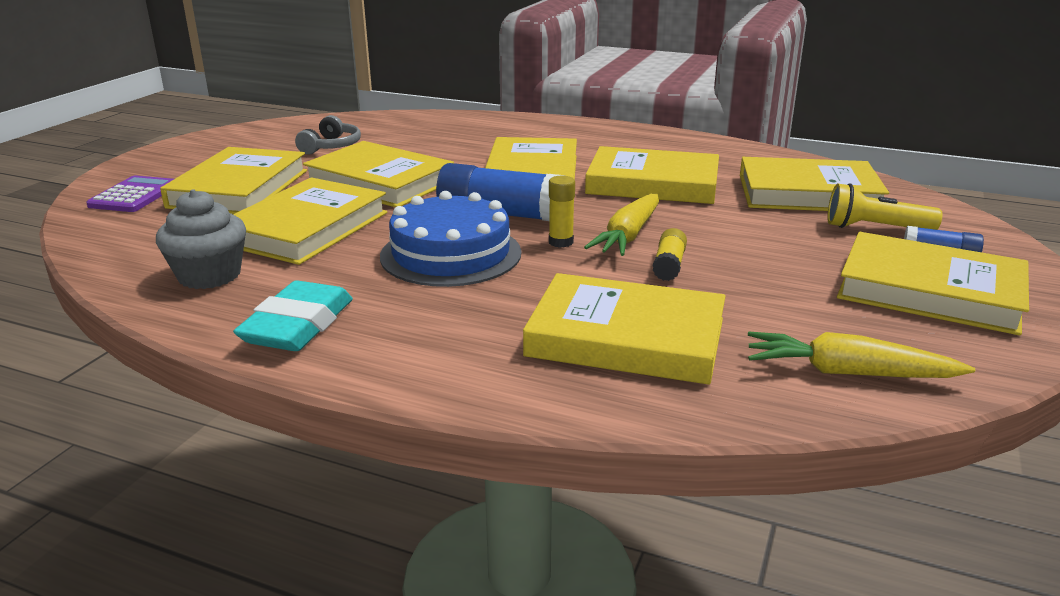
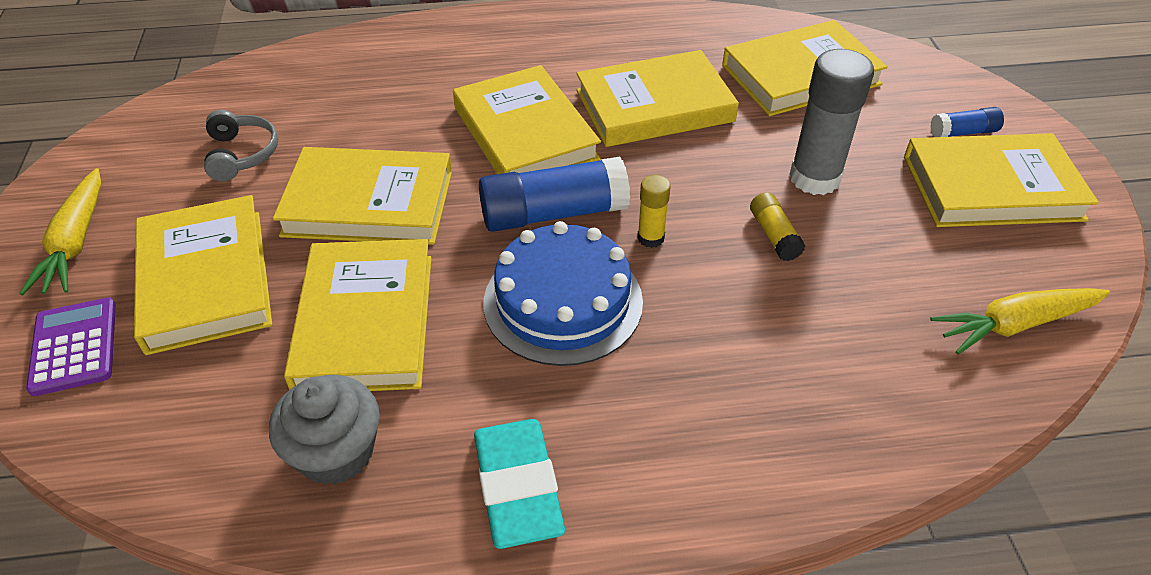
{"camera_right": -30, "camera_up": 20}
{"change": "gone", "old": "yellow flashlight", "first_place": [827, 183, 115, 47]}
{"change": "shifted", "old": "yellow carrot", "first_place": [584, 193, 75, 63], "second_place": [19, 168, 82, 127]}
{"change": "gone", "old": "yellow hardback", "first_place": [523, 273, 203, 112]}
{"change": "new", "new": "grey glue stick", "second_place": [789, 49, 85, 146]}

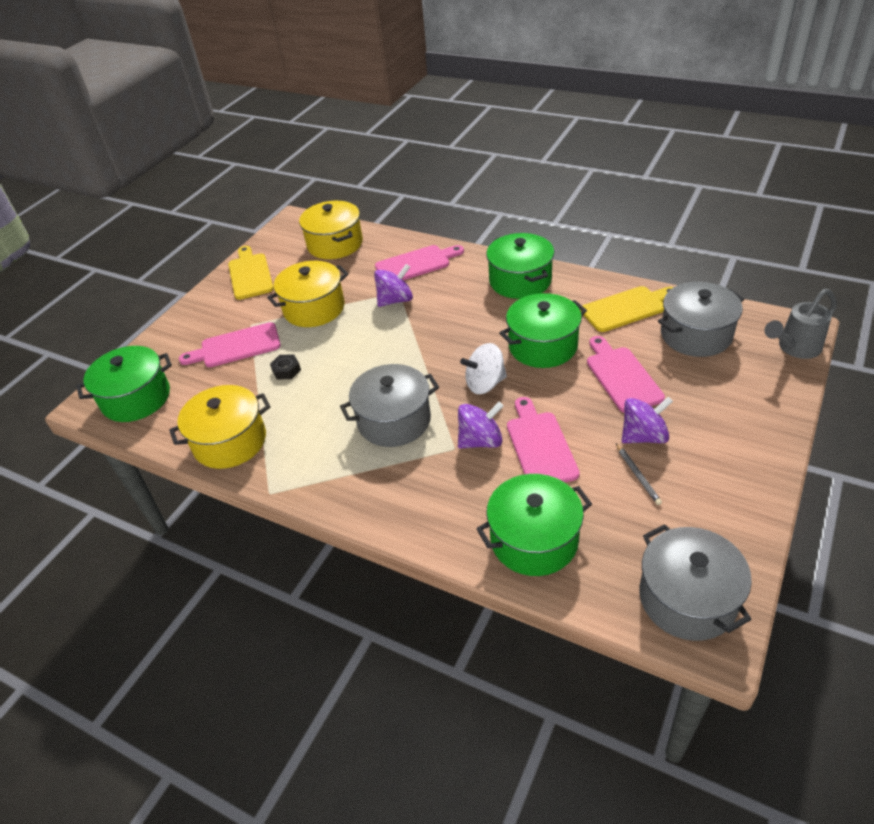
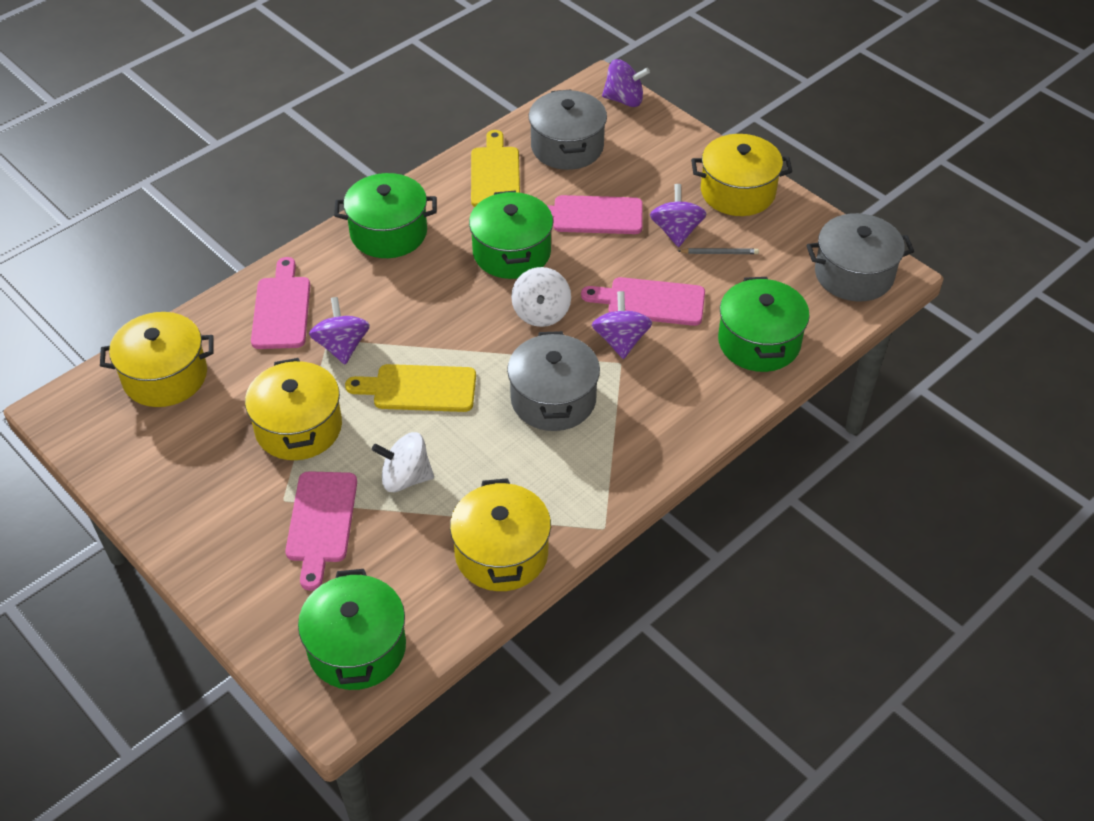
{"camera_right": -75, "camera_up": 5}
{"change": "shifted", "old": "yellow cutting board", "first_place": [228, 246, 46, 54], "second_place": [345, 364, 131, 48]}
{"change": "swapped", "old": "grey watering can", "new": "violet whirligig", "first_place": [765, 289, 72, 70], "second_place": [602, 59, 48, 48]}
{"change": "swapped", "old": "jet-black hexagon nut", "new": "white whirligig", "first_place": [270, 354, 31, 26], "second_place": [372, 432, 62, 60]}
{"change": "new", "new": "yellow cooking pot", "second_place": [691, 134, 101, 82]}

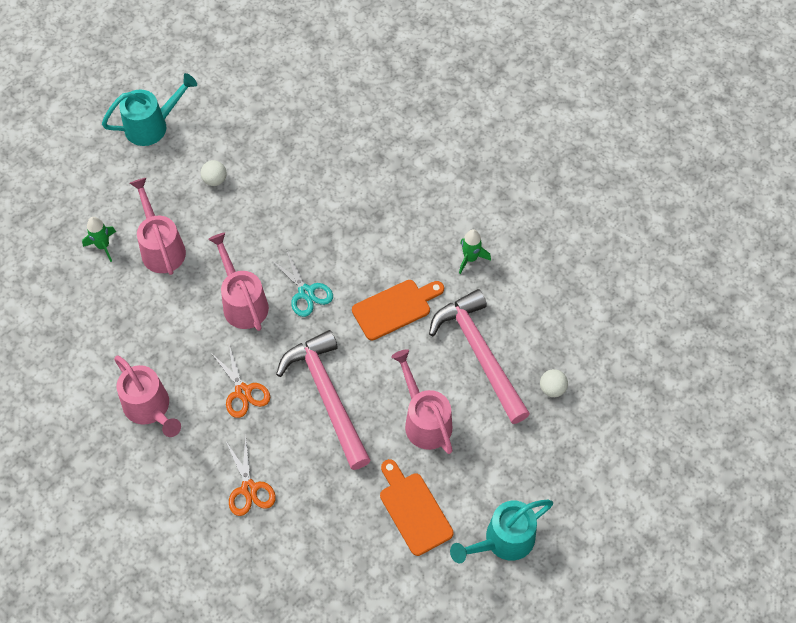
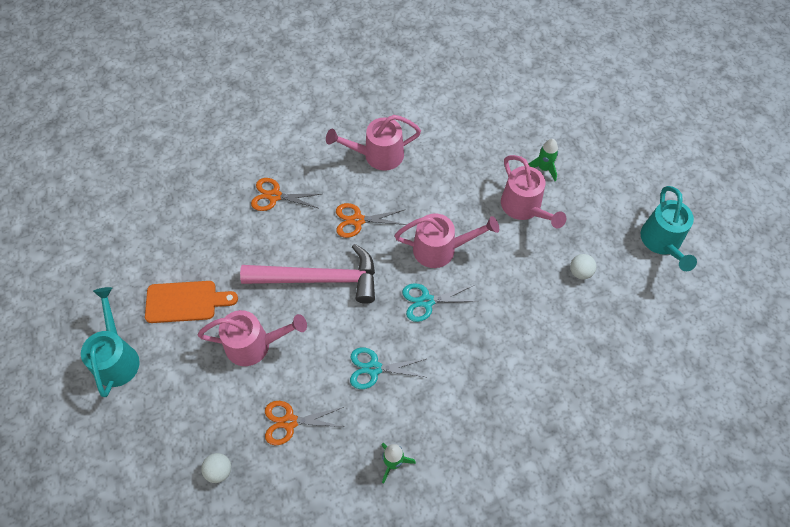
{"camera_right": 115, "camera_up": 0}
{"change": "rotated", "old": "pink watering can", "first_place": [130, 178, 56, 97], "second_place": [501, 155, 65, 73], "degrees": 60}
{"change": "swapped", "old": "orange-coloured cutting board", "new": "turquoise shears", "first_place": [352, 280, 92, 61], "second_place": [350, 348, 76, 41]}
{"change": "swapped", "old": "pink hammer", "new": "orange-coloured shears", "first_place": [429, 289, 101, 135], "second_place": [265, 401, 79, 44]}

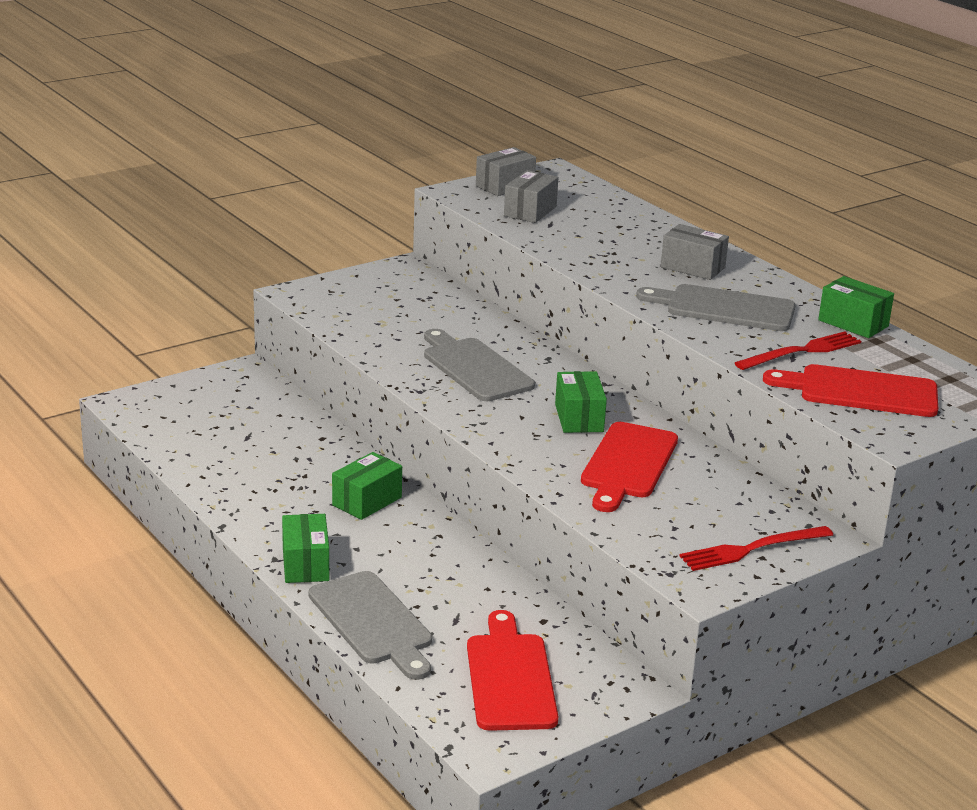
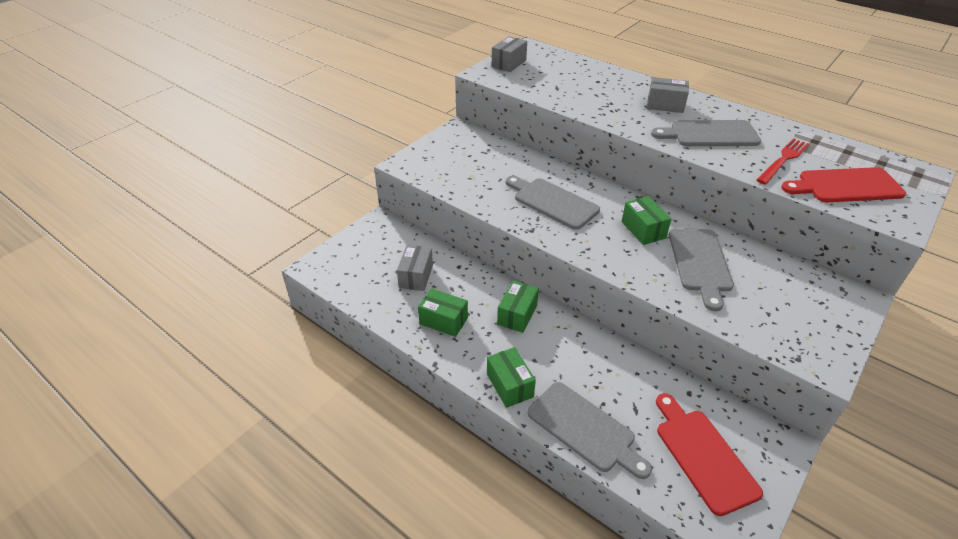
{"camera_right": -15, "camera_up": 15}
{"change": "shifted", "old": "grey package", "first_place": [504, 170, 55, 53], "second_place": [397, 245, 36, 46]}
{"change": "shifted", "old": "green package", "first_place": [818, 276, 76, 62], "second_place": [418, 288, 50, 49]}
{"change": "repainted", "old": "scarlet cutting board", "new": "grey cutting board", "first_place": [581, 422, 97, 90], "second_place": [669, 228, 65, 83]}
{"change": "gone", "old": "scarlet table fork", "first_place": [679, 526, 154, 45]}

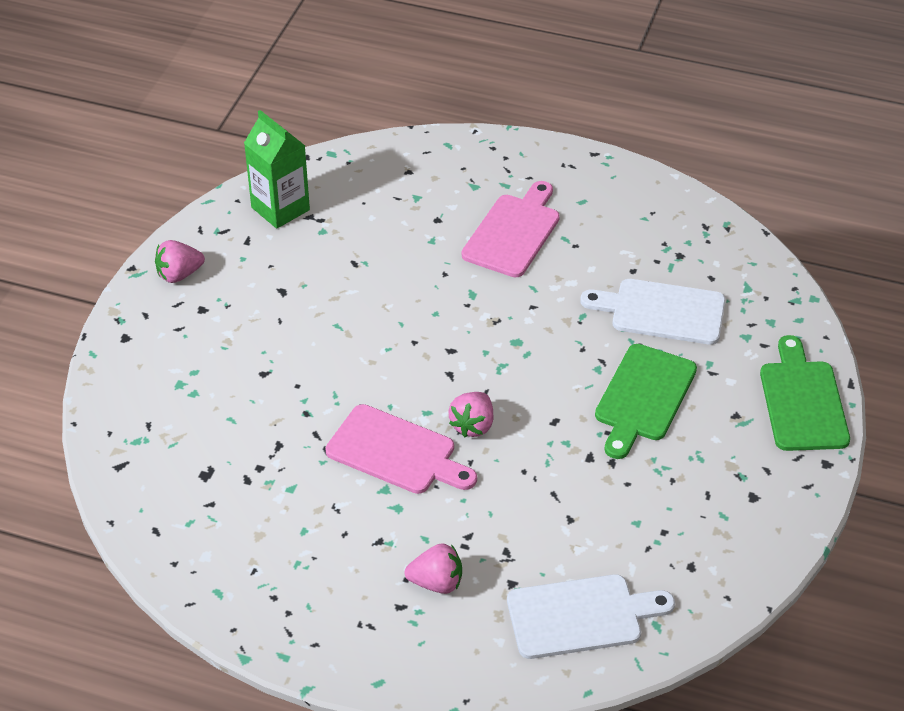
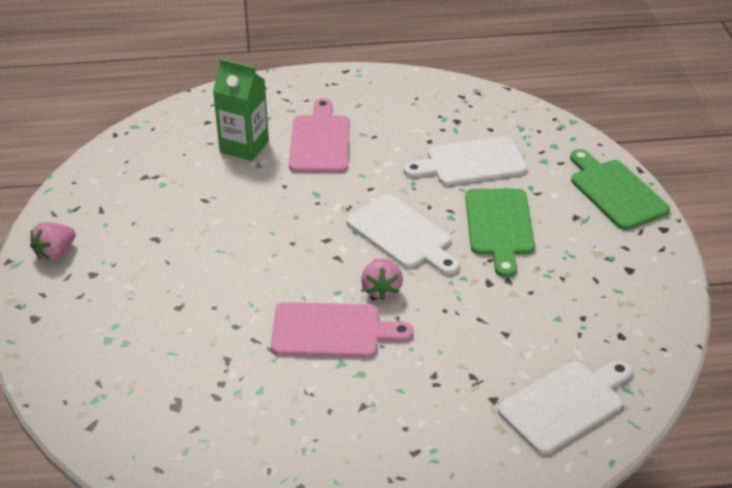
{"camera_right": -25, "camera_up": -5}
{"change": "shifted", "old": "green juice carton", "first_place": [244, 110, 66, 119], "second_place": [213, 58, 56, 103]}
{"change": "gone", "old": "pink strawberry", "first_place": [404, 543, 58, 51]}
{"change": "new", "new": "white cutting board", "second_place": [347, 194, 112, 81]}

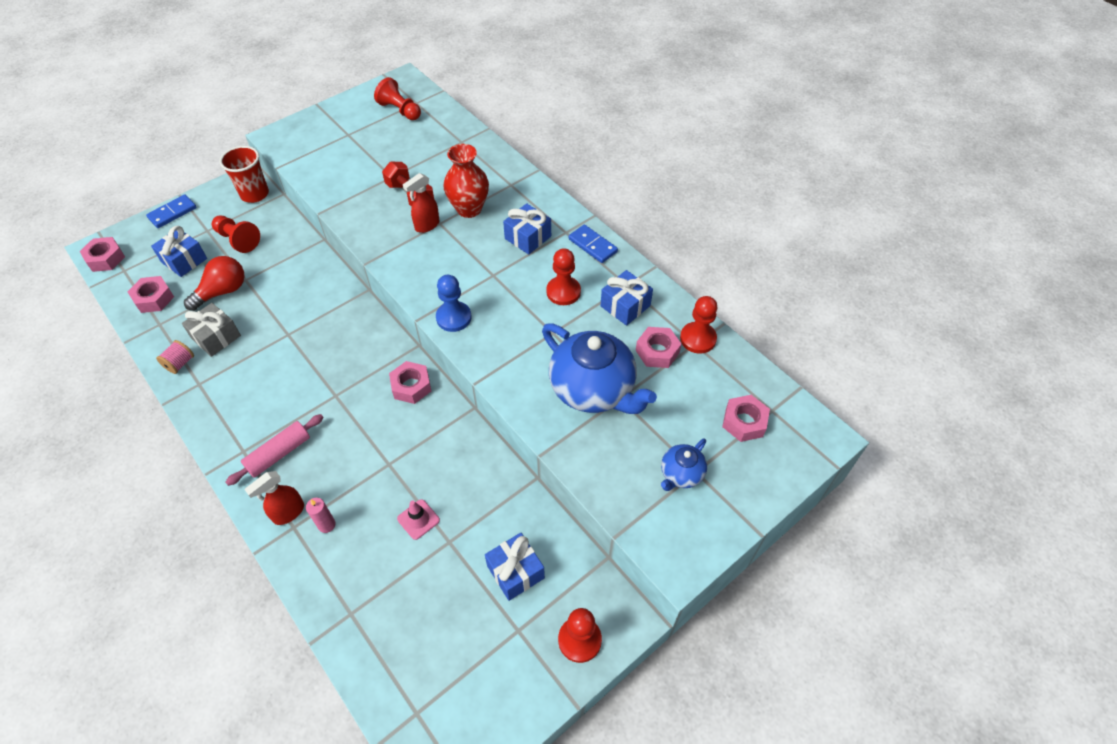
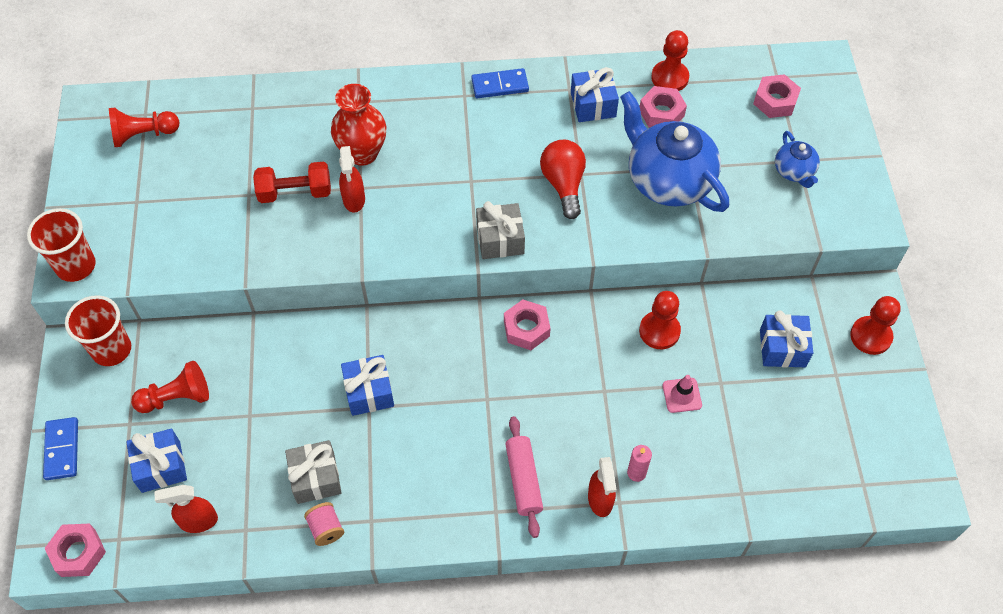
{"camera_right": -55, "camera_up": 5}
{"change": "shifted", "old": "royal blue present", "first_place": [503, 203, 48, 51], "second_place": [341, 355, 53, 61]}
{"change": "shifted", "old": "scarlet game pawn", "first_place": [546, 248, 35, 57], "second_place": [639, 291, 42, 58]}
{"change": "shifted", "old": "scarlet light bulb", "first_place": [184, 256, 61, 55], "second_place": [540, 140, 46, 79]}
{"change": "swapped", "old": "royal blue game pawn", "new": "grey present", "first_place": [436, 275, 35, 57], "second_place": [476, 201, 49, 58]}
{"change": "swapped", "old": "pink hexagon nut", "new": "scarlet sprayer", "first_place": [128, 276, 46, 37], "second_place": [155, 485, 63, 48]}
{"change": "rotated", "old": "royal blue teapot", "first_place": [542, 323, 115, 91], "second_place": [620, 91, 109, 121], "degrees": -120}
{"change": "new", "new": "scarlet cup", "second_place": [27, 208, 69, 74]}

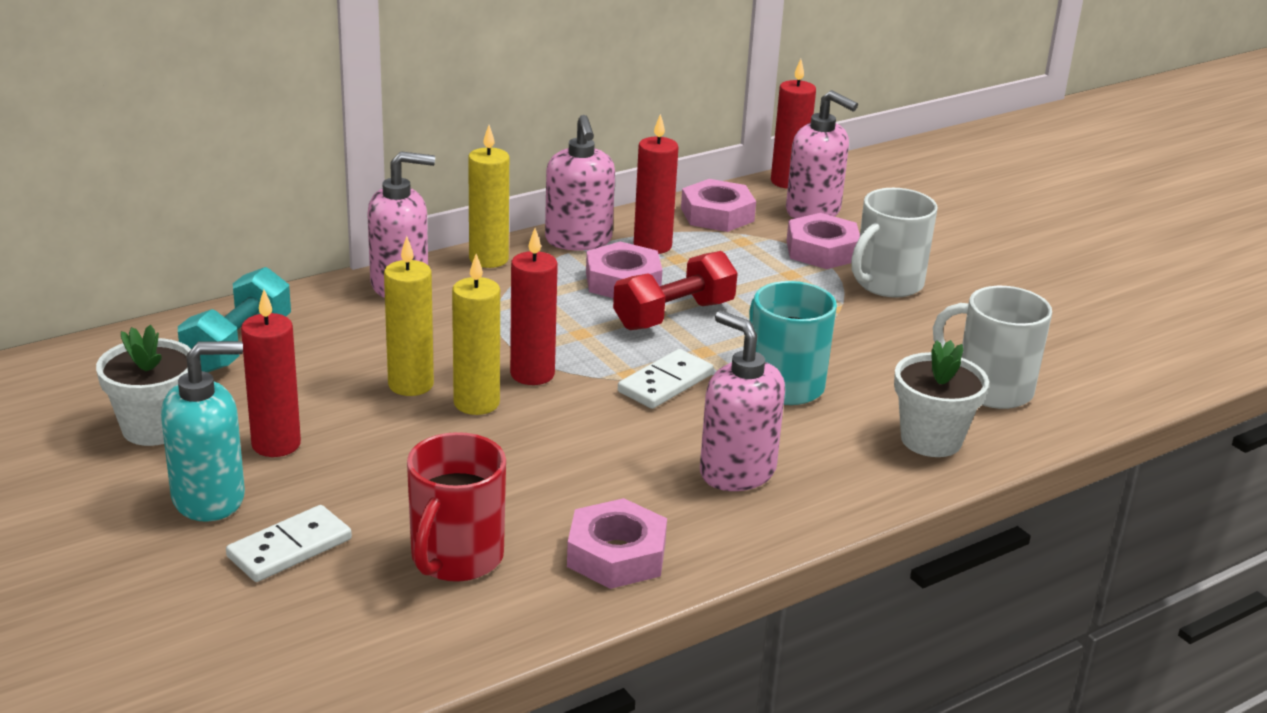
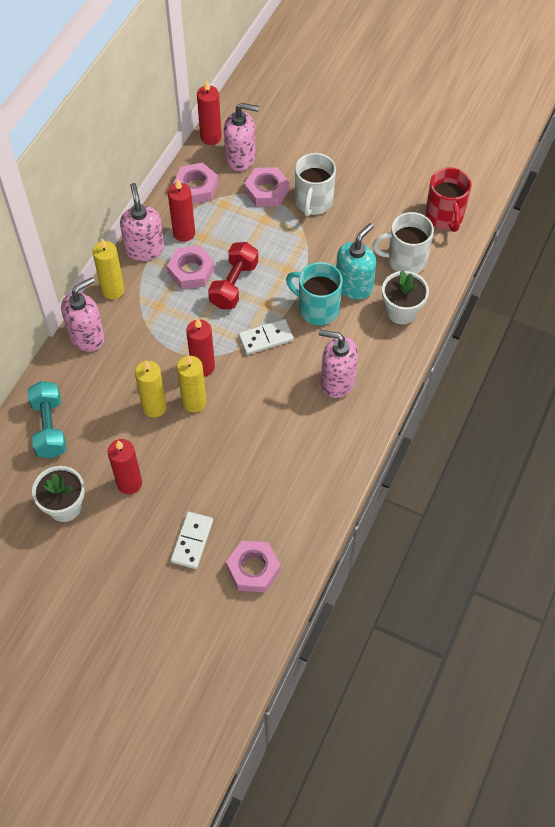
{"camera_right": -30, "camera_up": 30}
{"change": "rotated", "old": "pink soap pump", "first_place": [545, 115, 70, 136], "second_place": [120, 183, 44, 78], "degrees": -150}
{"change": "shifted", "old": "turquoise soap pump", "first_place": [161, 341, 84, 181], "second_place": [336, 223, 40, 77]}
{"change": "rotated", "old": "white domino piece", "first_place": [618, 349, 96, 60], "second_place": [238, 319, 56, 36], "degrees": 60}
{"change": "shifted", "old": "scarlet coffee mug", "first_place": [407, 432, 99, 150], "second_place": [425, 167, 47, 65]}
{"change": "shifted", "old": "pink hexagon nut", "first_place": [567, 498, 100, 91], "second_place": [226, 541, 55, 51]}

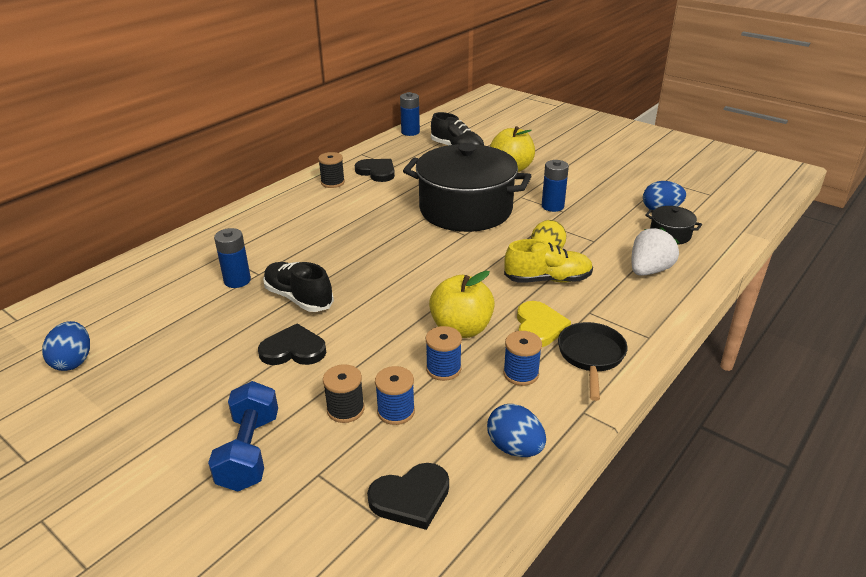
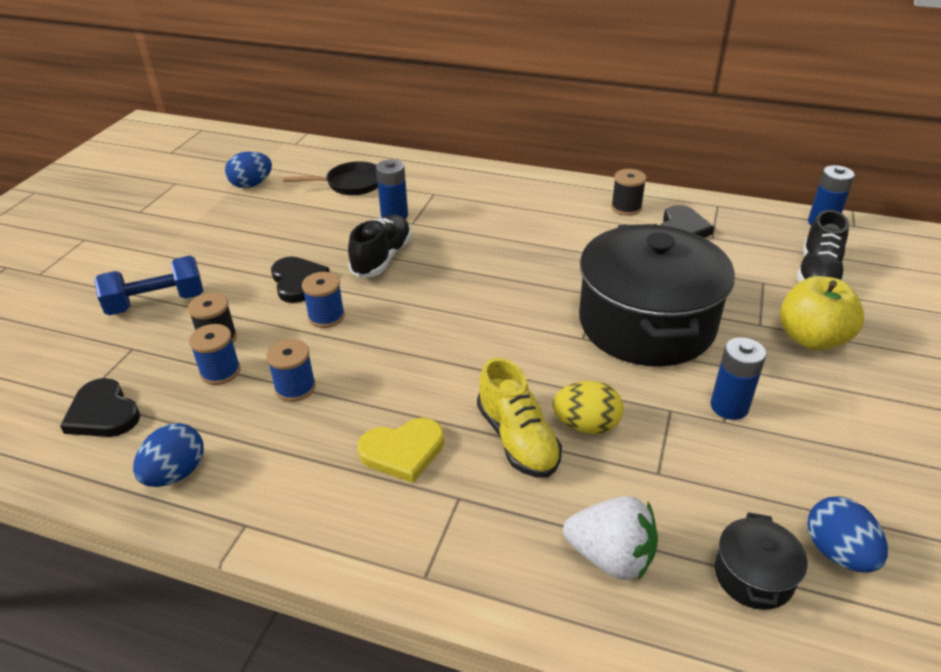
{"camera_right": 70, "camera_up": 5}
{"change": "gone", "old": "yellow toy apple", "first_place": [429, 271, 66, 67]}
{"change": "shifted", "old": "jet-black frying pan", "first_place": [558, 322, 70, 79], "second_place": [283, 161, 95, 34]}
{"change": "shifted", "old": "royal blue reel of thread", "first_place": [503, 331, 39, 55], "second_place": [302, 272, 43, 56]}

